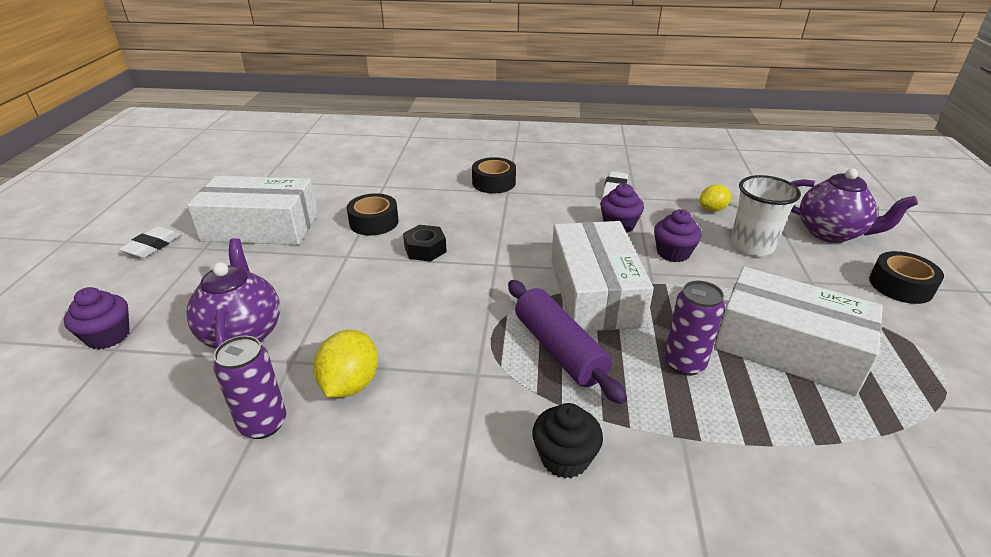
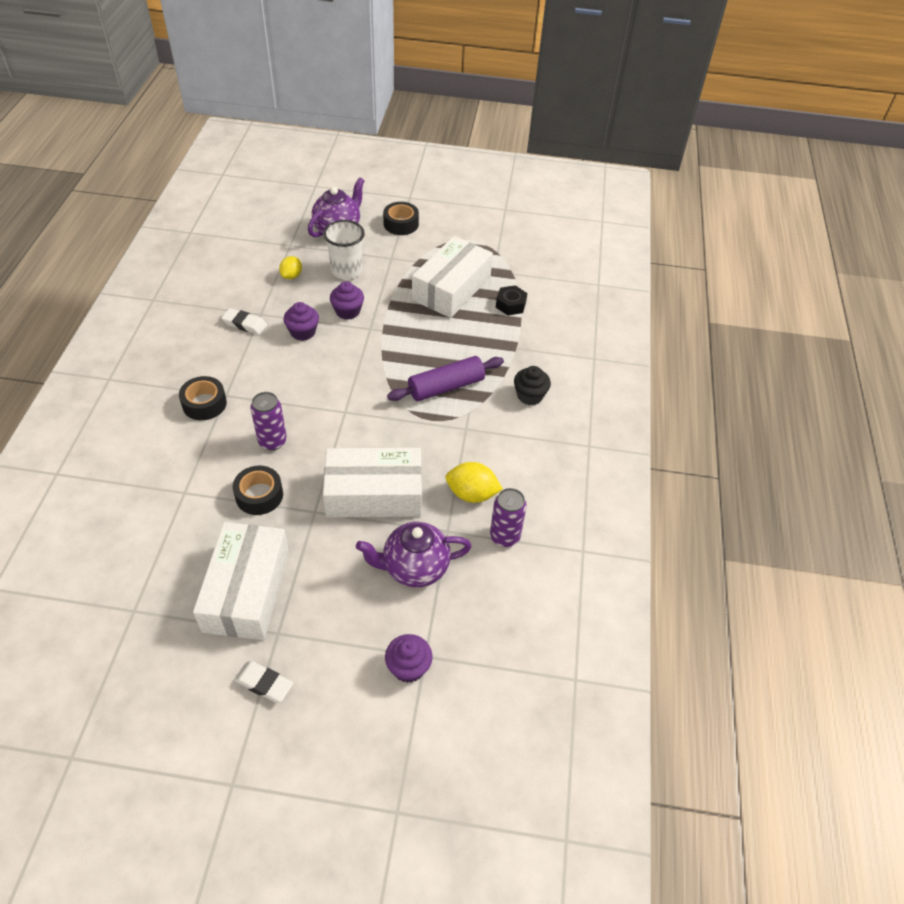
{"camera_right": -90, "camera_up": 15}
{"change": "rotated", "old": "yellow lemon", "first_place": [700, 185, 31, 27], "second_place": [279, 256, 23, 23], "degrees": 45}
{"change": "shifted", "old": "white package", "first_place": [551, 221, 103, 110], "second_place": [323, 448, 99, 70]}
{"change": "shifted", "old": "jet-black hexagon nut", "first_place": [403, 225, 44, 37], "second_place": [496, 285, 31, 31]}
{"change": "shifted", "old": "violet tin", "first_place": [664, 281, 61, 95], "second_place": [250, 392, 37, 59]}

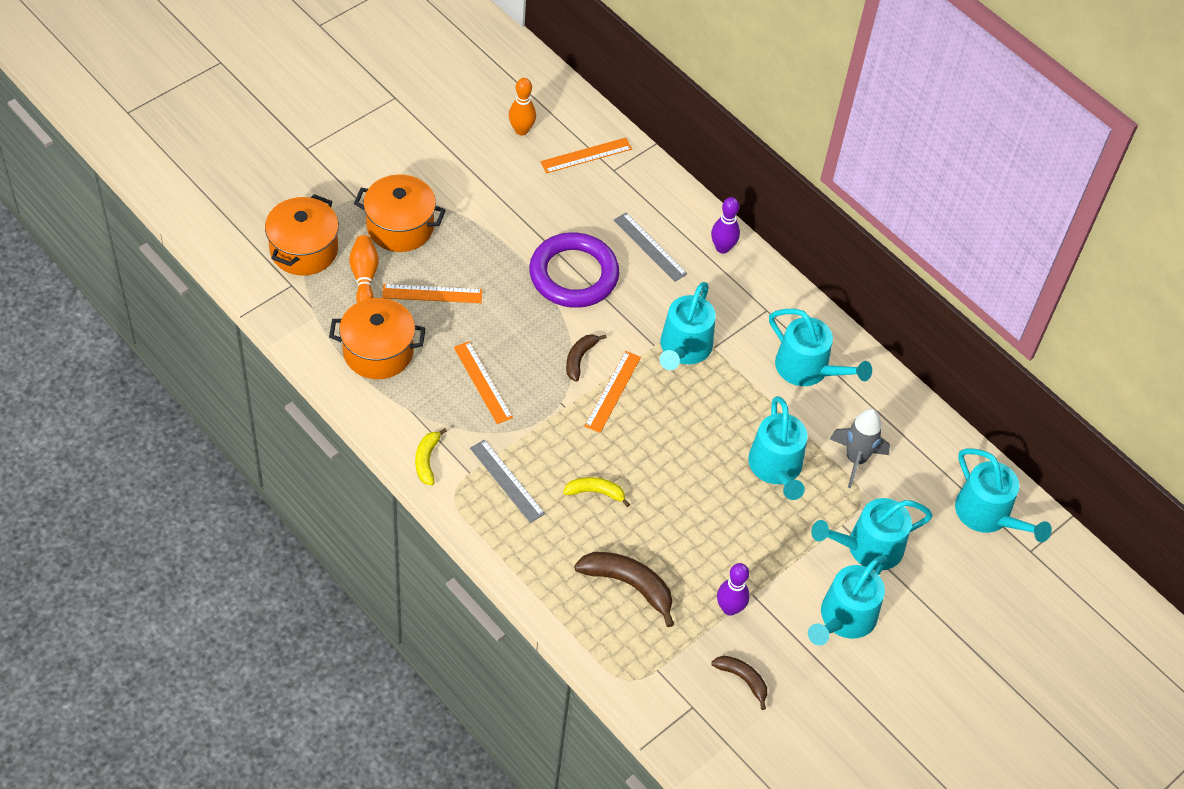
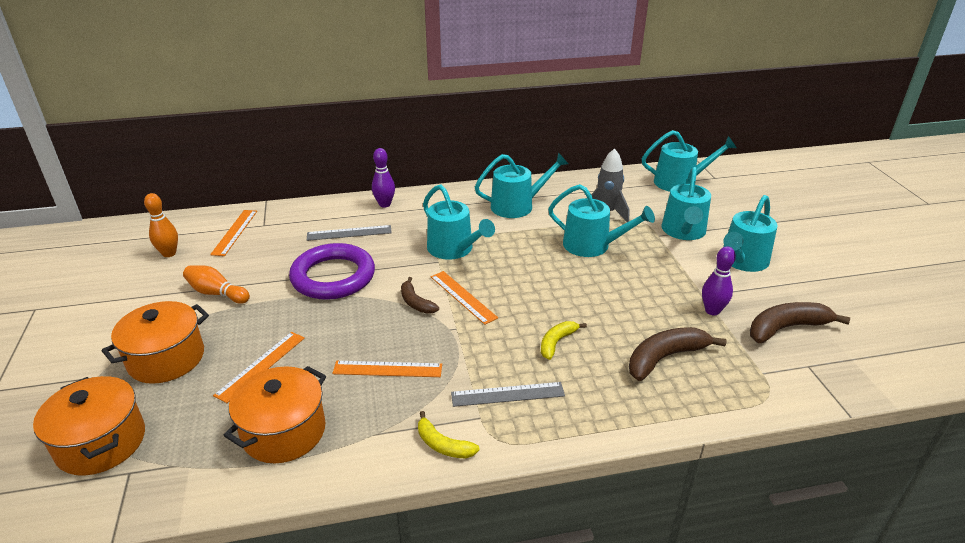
{"camera_right": -55, "camera_up": -20}
{"change": "shifted", "old": "orange-coloured tenpin", "first_place": [349, 235, 30, 67], "second_place": [183, 265, 67, 39]}
{"change": "rotated", "old": "turquoise watering can", "first_place": [808, 555, 79, 91], "second_place": [723, 195, 54, 77], "degrees": 60}
{"change": "scaled", "old": "brown toy banana", "first_place": [711, 656, 56, 54], "second_place": [750, 302, 100, 41], "factor": 1.66}

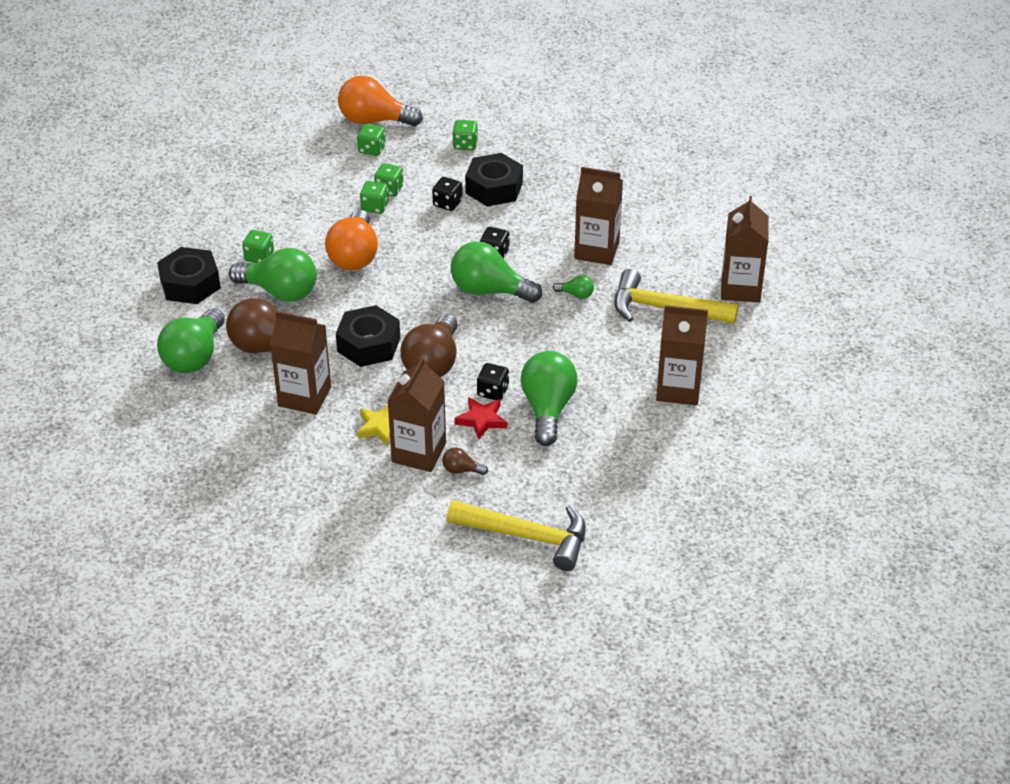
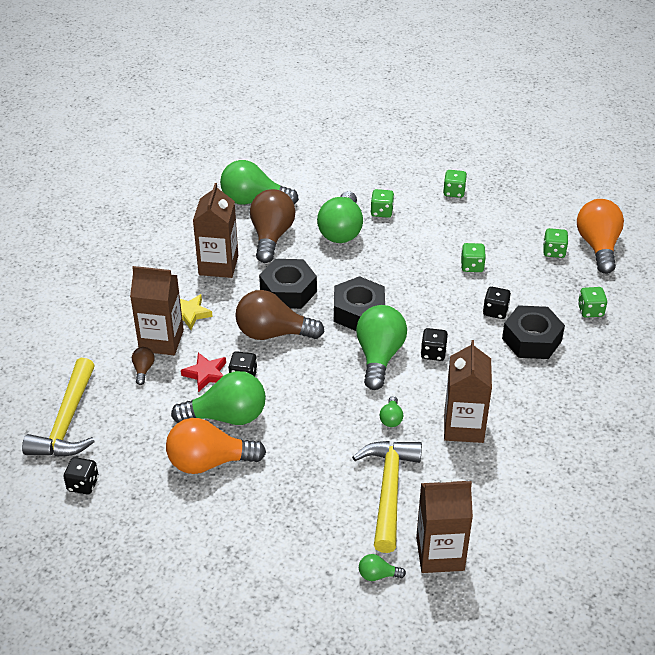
{"camera_right": 80, "camera_up": 0}
{"change": "shifted", "old": "green game die", "first_place": [374, 163, 30, 34], "second_place": [443, 170, 24, 28]}
{"change": "shifted", "old": "orange-coloured light bulb", "first_place": [325, 210, 53, 60], "second_place": [166, 418, 100, 56]}
{"change": "shifted", "old": "jet-black hexagon nut", "first_place": [157, 247, 64, 57], "second_place": [334, 276, 51, 55]}
{"change": "gone", "old": "brown juice carton", "first_place": [656, 305, 52, 101]}
{"change": "new", "new": "jet-black game die", "second_place": [64, 457, 35, 37]}
{"change": "new", "new": "green light bulb", "second_place": [359, 554, 47, 27]}

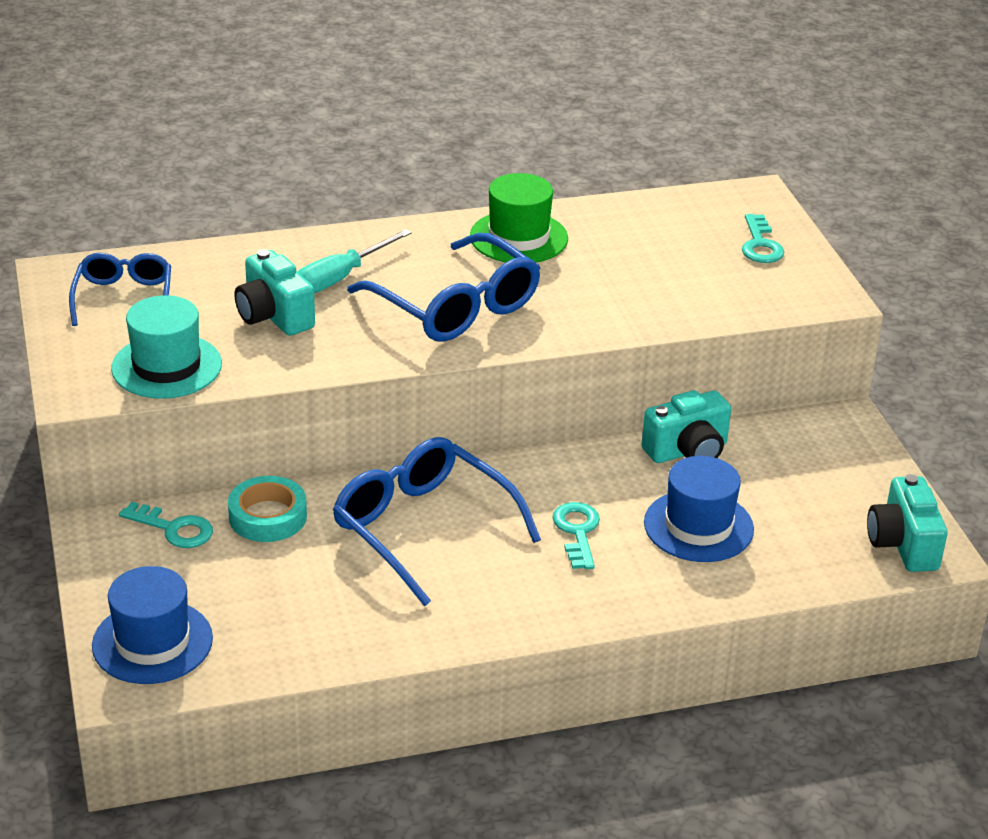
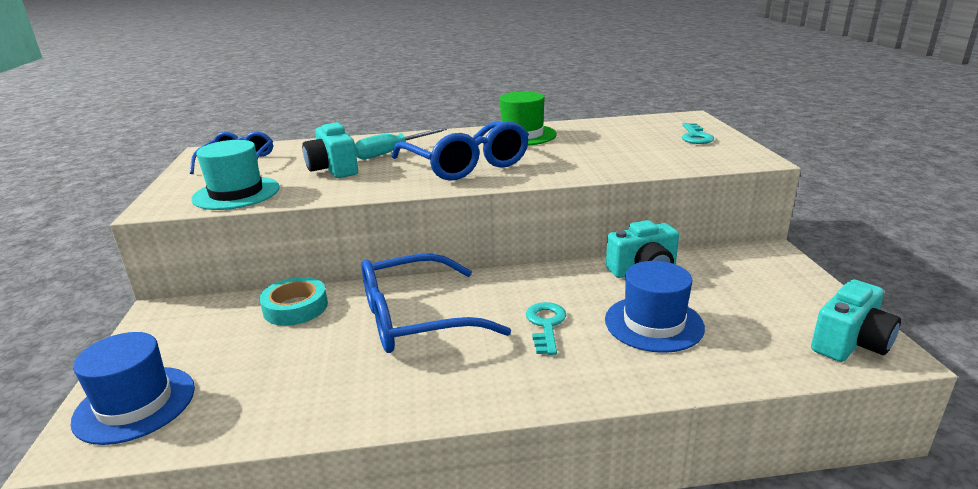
{"camera_right": 10, "camera_up": -10}
{"change": "rotated", "old": "royal blue eyeglasses", "first_place": [333, 437, 208, 170], "second_place": [362, 253, 149, 100], "degrees": -75}
{"change": "rotated", "old": "turquoise compact camera", "first_place": [867, 474, 81, 98], "second_place": [811, 279, 90, 83], "degrees": -135}
{"change": "gone", "old": "turquoise key", "first_place": [119, 502, 94, 46]}

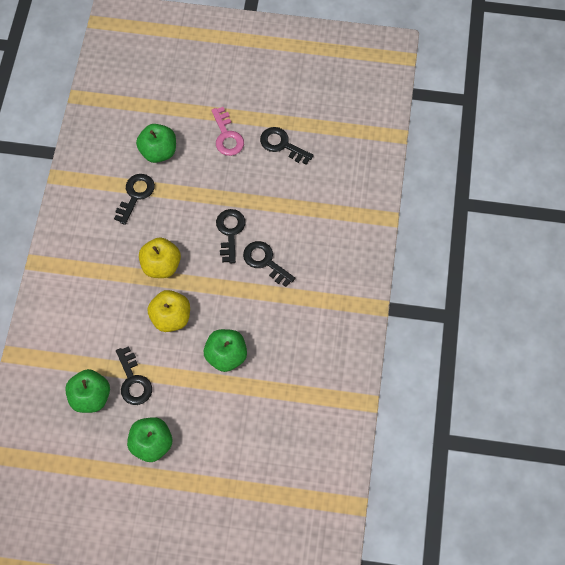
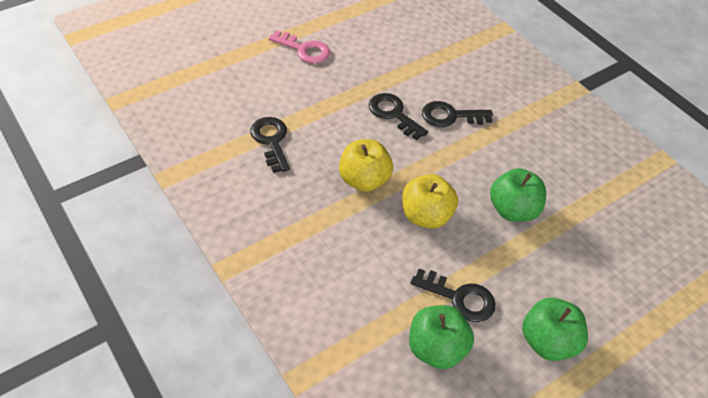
{"camera_right": -45, "camera_up": -15}
{"change": "gone", "old": "green toy apple", "first_place": [136, 124, 40, 39]}
{"change": "gone", "old": "jet-black key", "first_place": [260, 127, 54, 38]}

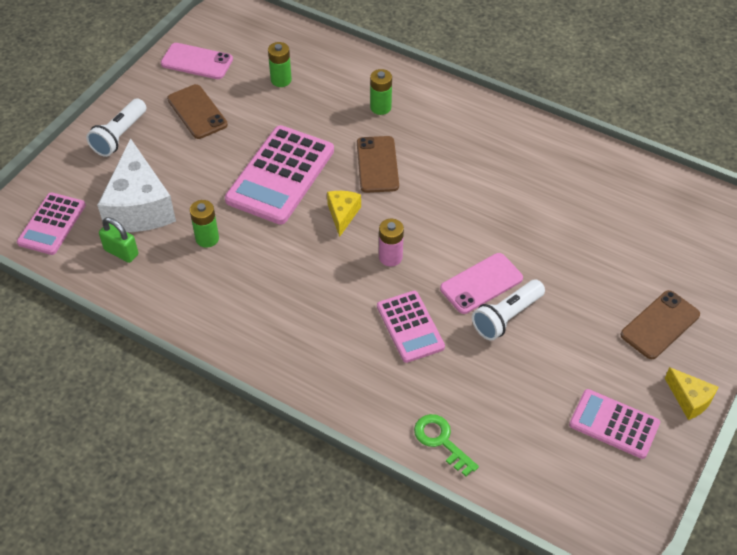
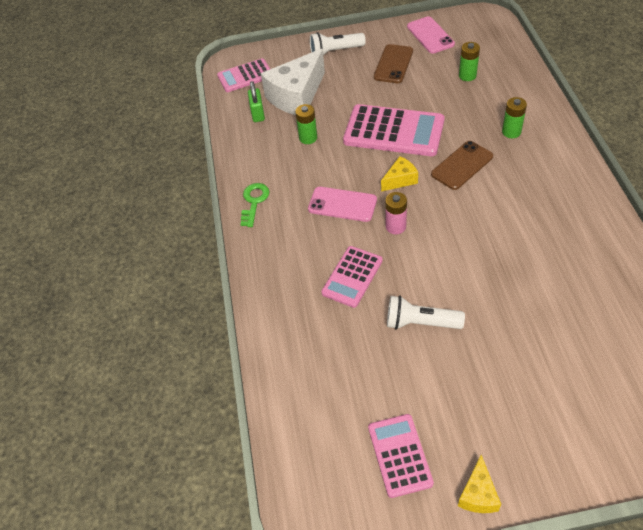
{"camera_right": 55, "camera_up": 0}
{"change": "rotated", "old": "pink calculator", "first_place": [225, 125, 109, 100], "second_place": [343, 104, 102, 52], "degrees": -150}
{"change": "shifted", "old": "pink mobile phone", "first_place": [440, 253, 83, 61], "second_place": [308, 187, 69, 35]}
{"change": "gone", "old": "brown mobile phone", "first_place": [620, 290, 80, 69]}
{"change": "shifted", "old": "green key", "first_place": [414, 414, 65, 63], "second_place": [240, 183, 30, 44]}

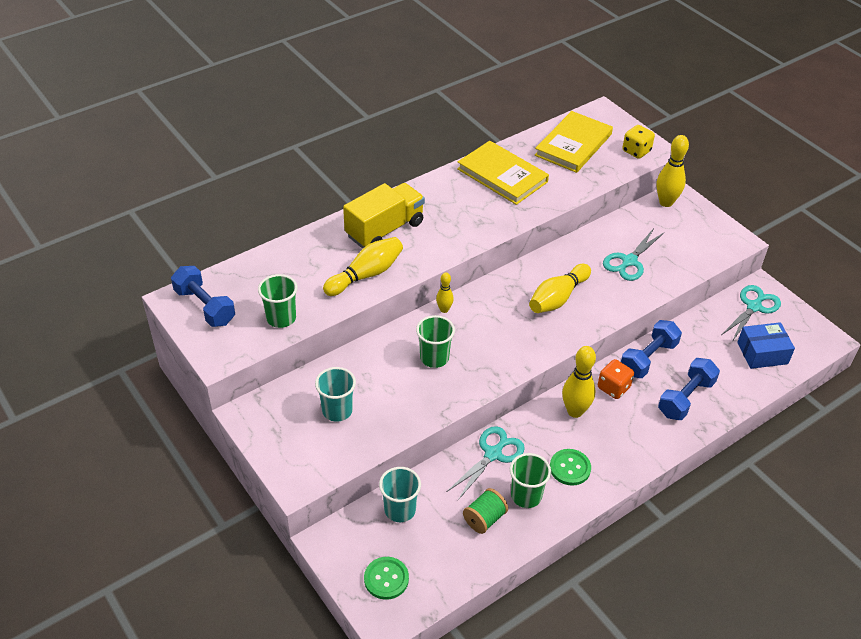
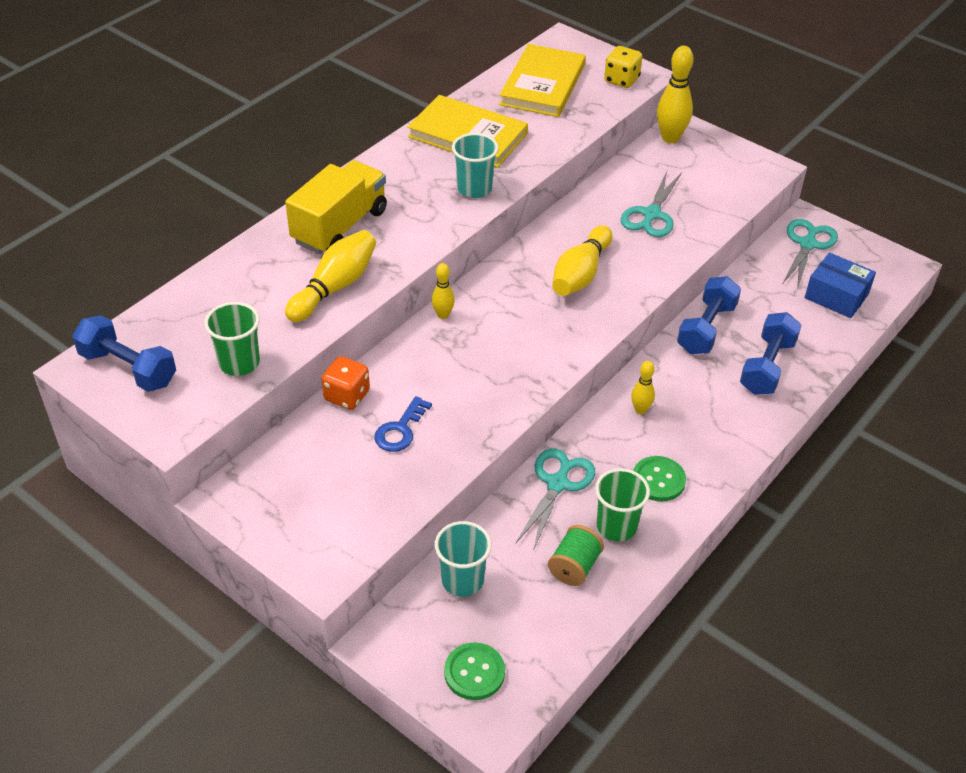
{"camera_right": -15, "camera_up": 0}
{"change": "gone", "old": "green cup", "first_place": [416, 315, 39, 53]}
{"change": "rotated", "old": "royal blue package", "first_place": [737, 322, 58, 47], "second_place": [805, 252, 71, 66], "degrees": 60}
{"change": "scaled", "old": "yellow tenpin", "first_place": [562, 346, 34, 72], "second_place": [631, 361, 24, 53], "factor": 0.56}
{"change": "shifted", "old": "orange-coloured game die", "first_place": [598, 359, 36, 40], "second_place": [321, 356, 49, 54]}
{"change": "shifted", "old": "turquoise cup", "first_place": [315, 367, 41, 55], "second_place": [452, 133, 47, 65]}
{"change": "new", "new": "royal blue key", "second_place": [374, 396, 58, 56]}

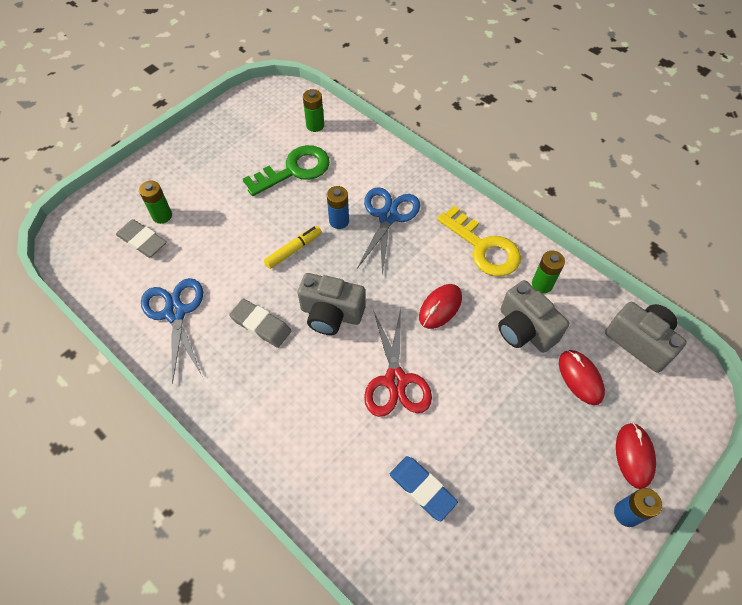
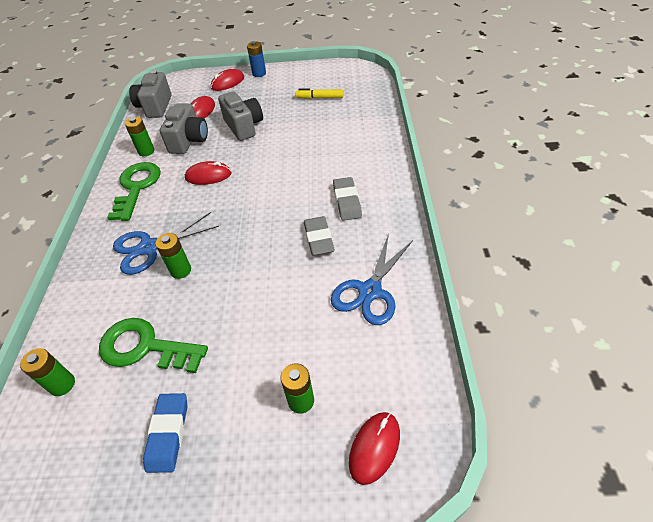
{"camera_right": -130, "camera_up": -10}
{"change": "repainted", "old": "royal blue power cell", "new": "green power cell", "first_place": [327, 186, 22, 43], "second_place": [155, 233, 36, 46]}
{"change": "repainted", "old": "yellow key", "new": "green key", "first_place": [437, 206, 84, 71], "second_place": [107, 162, 54, 59]}
{"change": "shifted", "old": "grey gum eraser", "first_place": [116, 219, 51, 39], "second_place": [333, 177, 29, 44]}
{"change": "shifted", "old": "yellow felt pen", "first_place": [264, 226, 57, 43], "second_place": [295, 88, 48, 11]}
{"change": "shifted", "old": "grey compact camera", "first_place": [298, 273, 67, 62], "second_place": [218, 92, 45, 49]}
{"change": "gone", "old": "scarlet shears", "first_place": [364, 308, 68, 109]}
{"change": "shifted", "old": "royal blue gum eraser", "first_place": [390, 456, 68, 65], "second_place": [143, 393, 45, 80]}
{"change": "new", "new": "scarlet mouse", "second_place": [349, 412, 51, 73]}

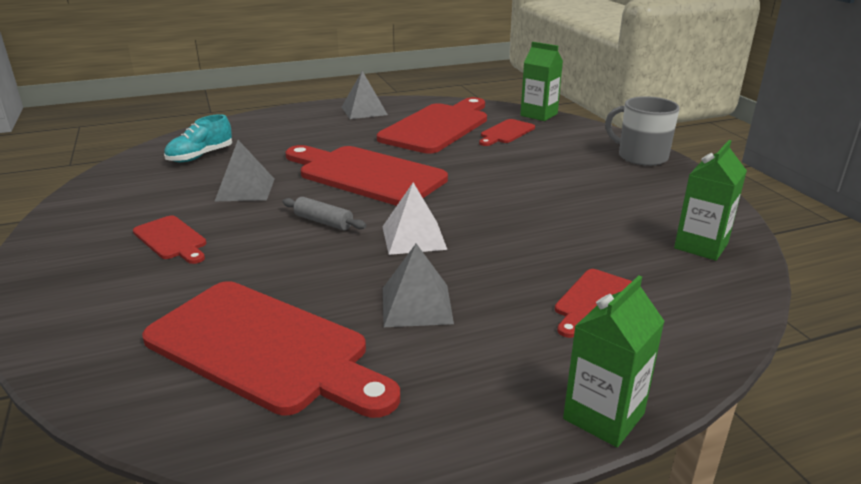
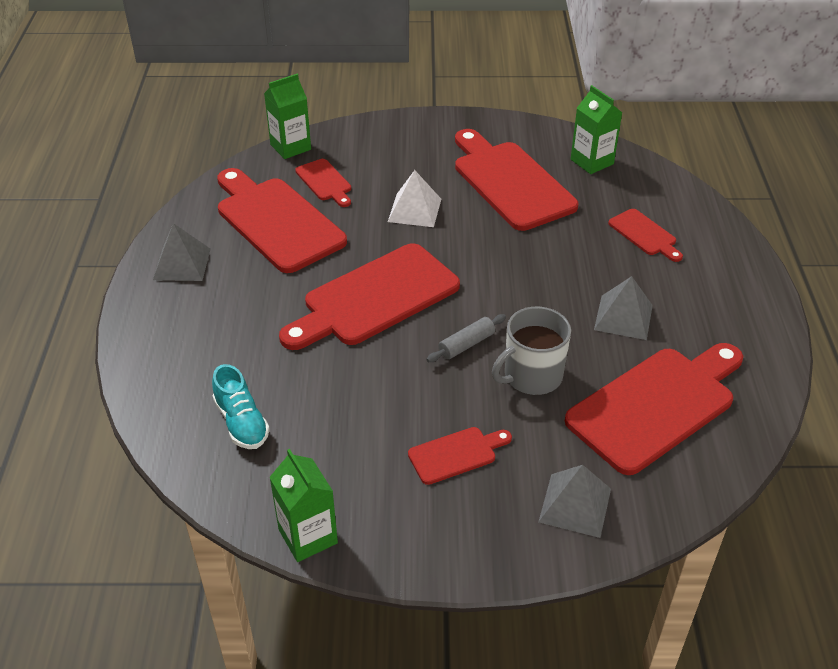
{"camera_right": -70, "camera_up": 15}
{"change": "shifted", "old": "grey coffee mug", "first_place": [605, 96, 75, 70], "second_place": [492, 307, 79, 88]}
{"change": "shifted", "old": "grey solid pyramid", "first_place": [215, 140, 60, 61], "second_place": [539, 465, 72, 73]}
{"change": "shifted", "old": "white solid pyramid", "first_place": [382, 183, 65, 72], "second_place": [388, 170, 53, 57]}
{"change": "shifted", "old": "green juice carton", "first_place": [563, 275, 102, 172], "second_place": [269, 449, 69, 113]}
{"change": "new", "new": "scarlet cutting board", "second_place": [455, 129, 123, 102]}

